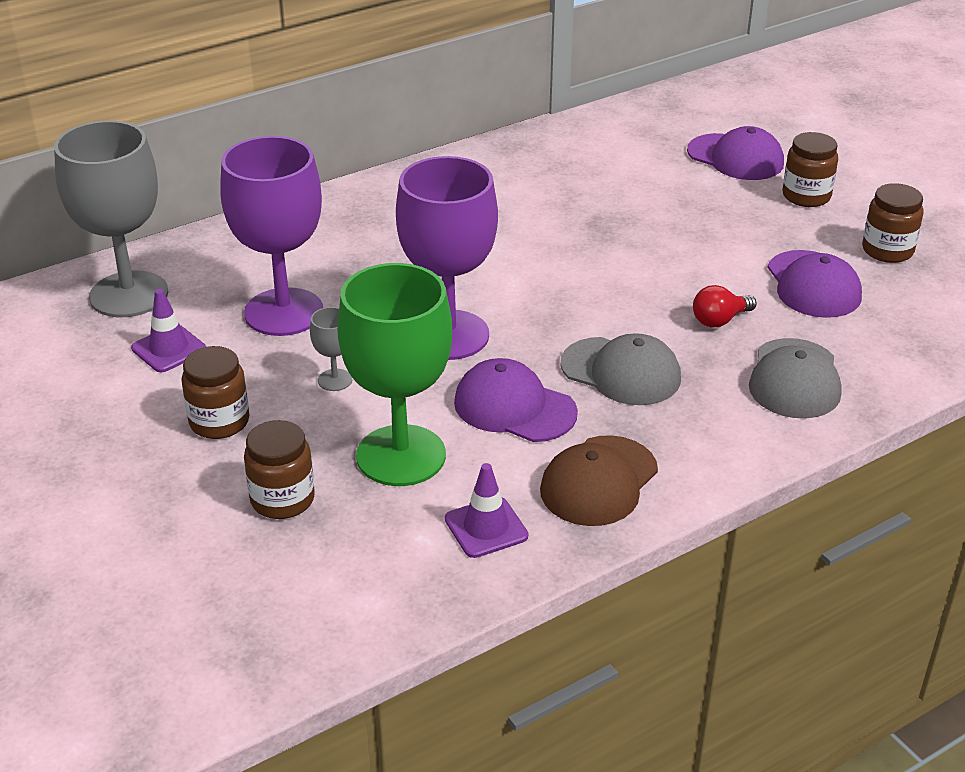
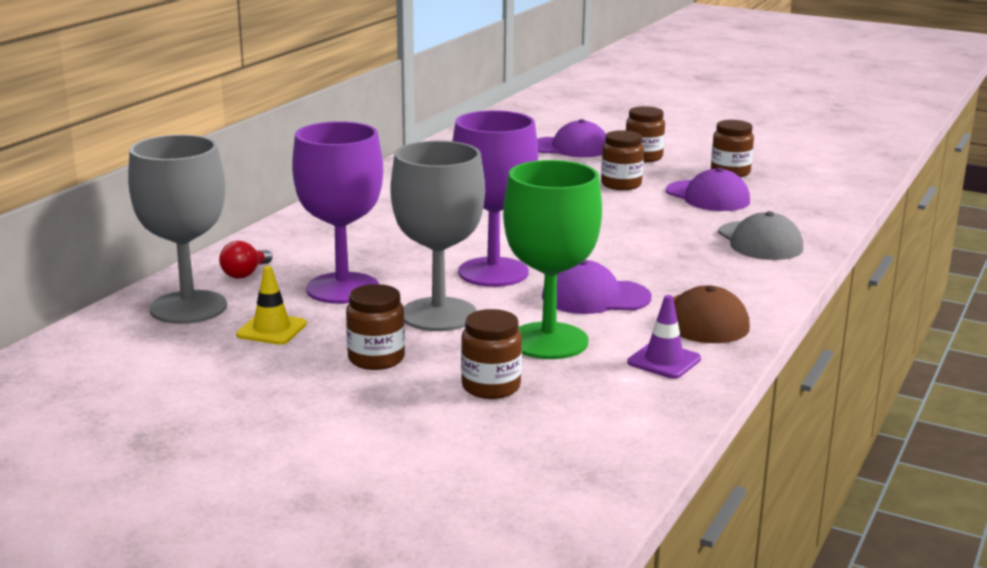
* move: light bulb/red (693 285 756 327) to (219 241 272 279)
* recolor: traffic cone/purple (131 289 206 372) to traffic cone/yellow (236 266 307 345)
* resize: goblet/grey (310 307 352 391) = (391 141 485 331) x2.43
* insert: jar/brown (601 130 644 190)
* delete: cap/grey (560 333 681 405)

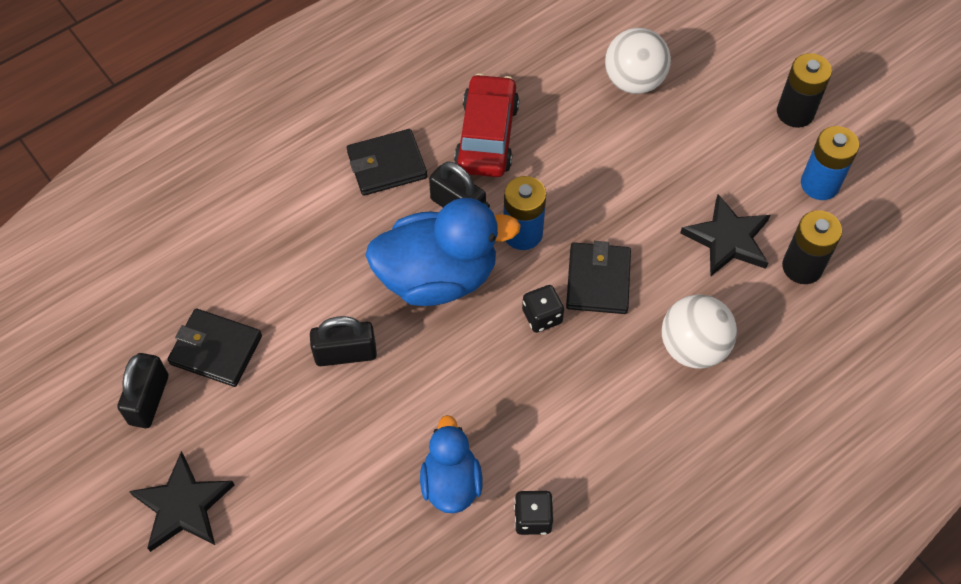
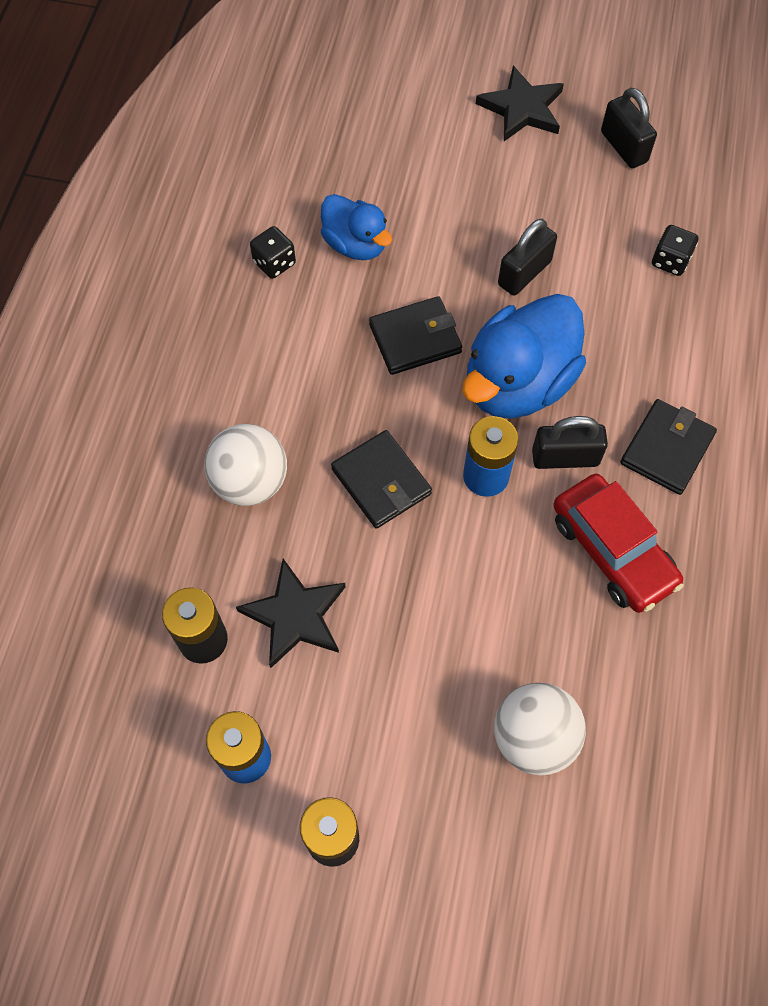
* move: wallet/black (168 309 262 387) to (369 296 462 375)
* move: dice/black (522 285 564 333) to (652 225 699 276)

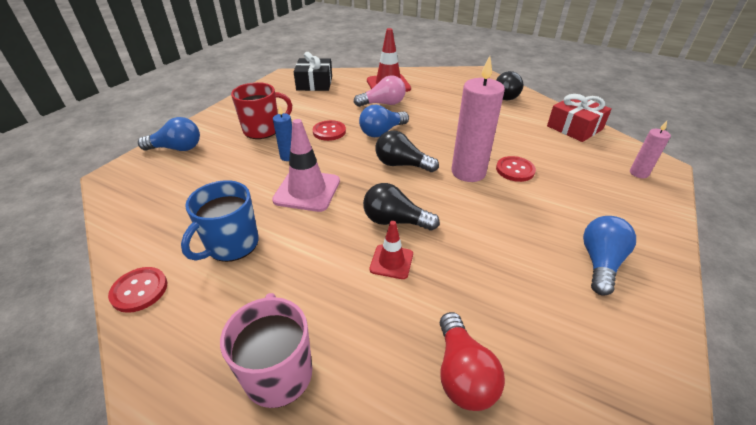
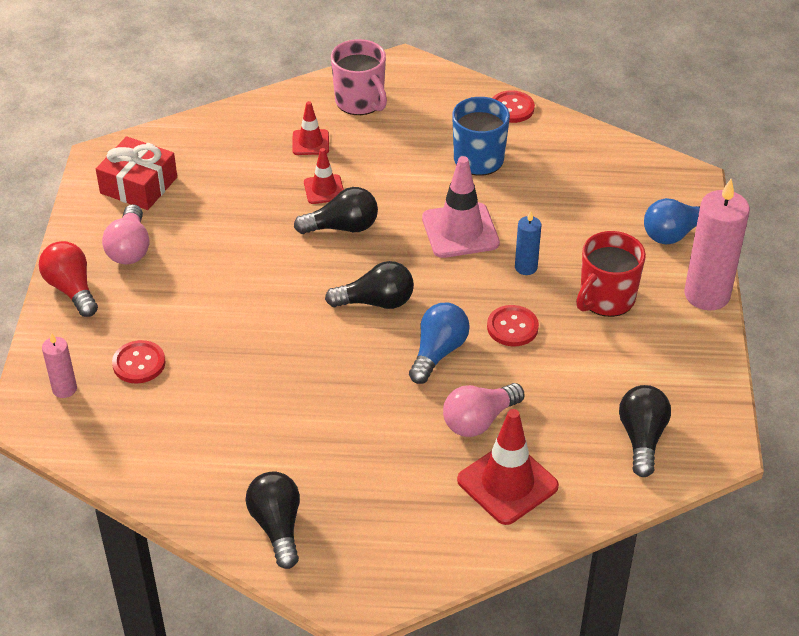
* move: light bulb/red (440 312 505 411) to (39 241 98 317)
* move: gift/red (547 94 612 142) to (96 136 177 210)
* recolor: light bulb/blue (583 216 636 296) to light bulb/pink (102 204 149 264)
* move: button/red (496 156 536 182) to (112 340 166 384)
* insert: traffic cone/red (293 101 329 155)
* replace: gift/black (294 52 332 91) to light bulb/black (619 385 671 477)
* move: candle/pink (451 56 505 182) to (684 179 750 310)

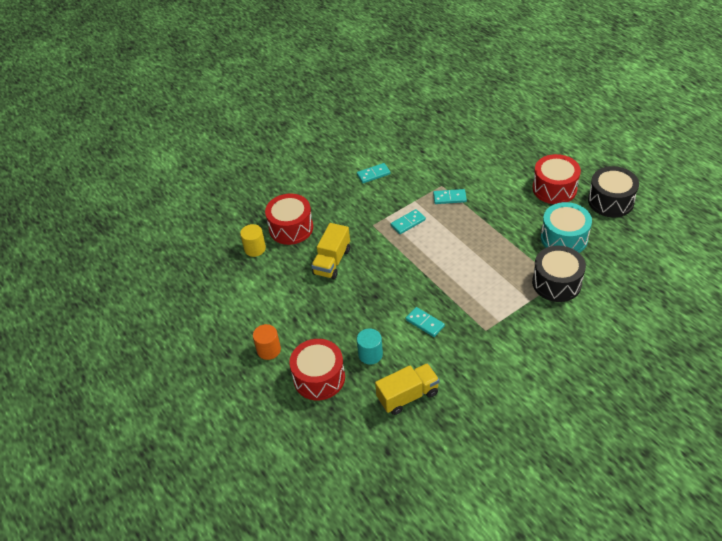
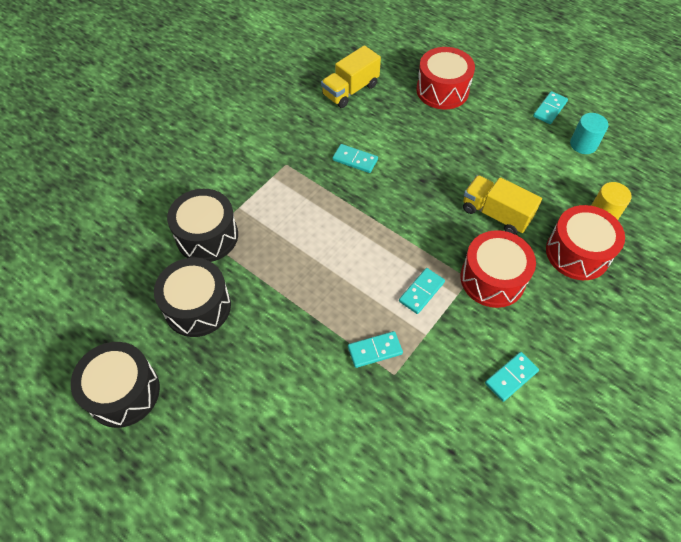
* recolor: drum/turquoise (541 202 592 253) to drum/black (154 258 231 337)
* move: drum/red (532 154 581 204) to (461 230 536 308)
* rotate: truck/yellow (311 223 350 279) = (463 175 542 235) 60 degrees counterclockwise
* insert: domino/turquoise (533 91 568 124)
* move: cylinder/turquoise (357 329 383 365) to (570 113 608 154)
* delete: cylinder/orange (253 324 281 360)

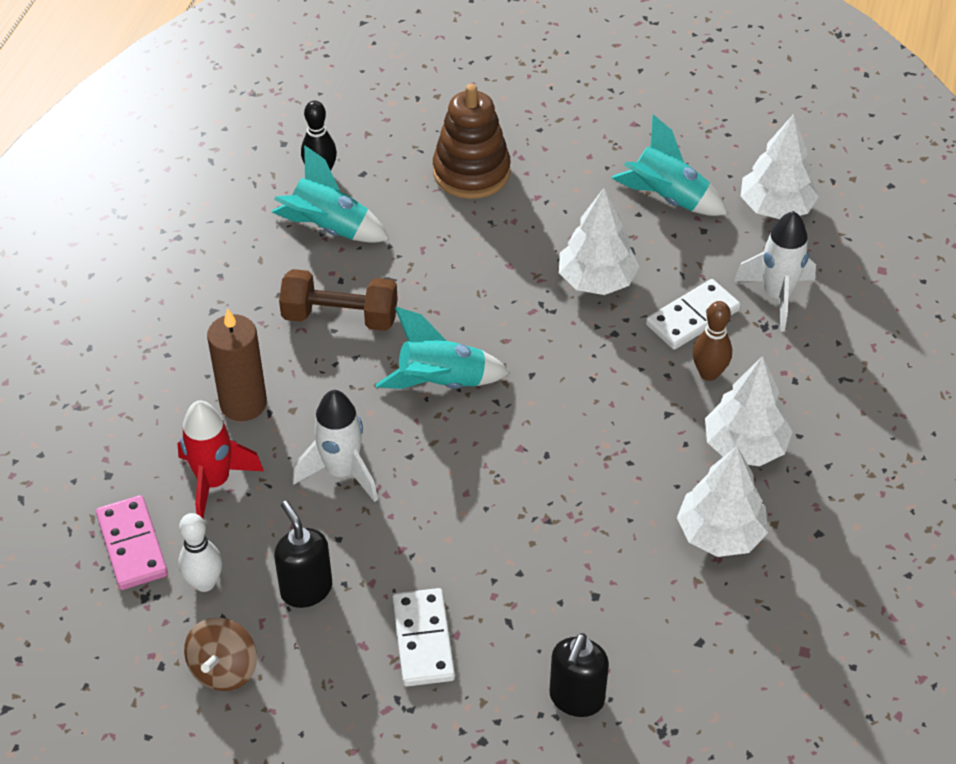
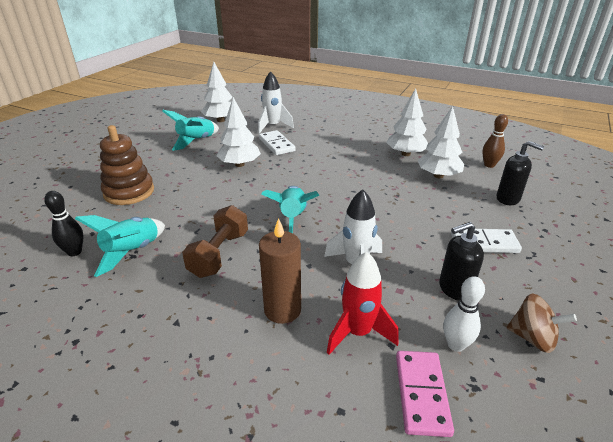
* rotate: domino/pink (96 495 168 590) = (396 351 454 437) 75 degrees counterclockwise
* move: tree/white (705 356 793 466) to (418 106 464 178)
* move: bowling pin/brown (693 301 732 381) to (482 114 508 168)

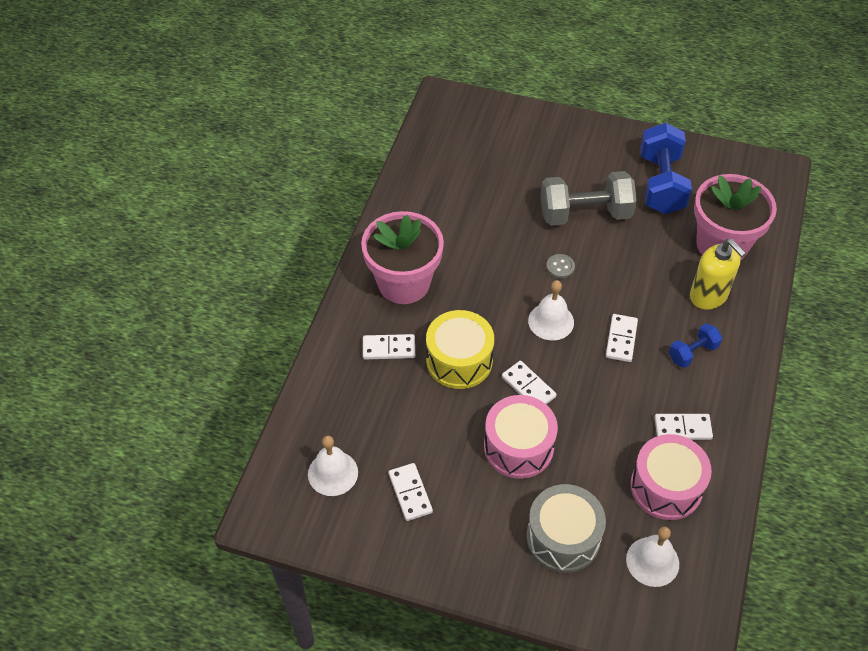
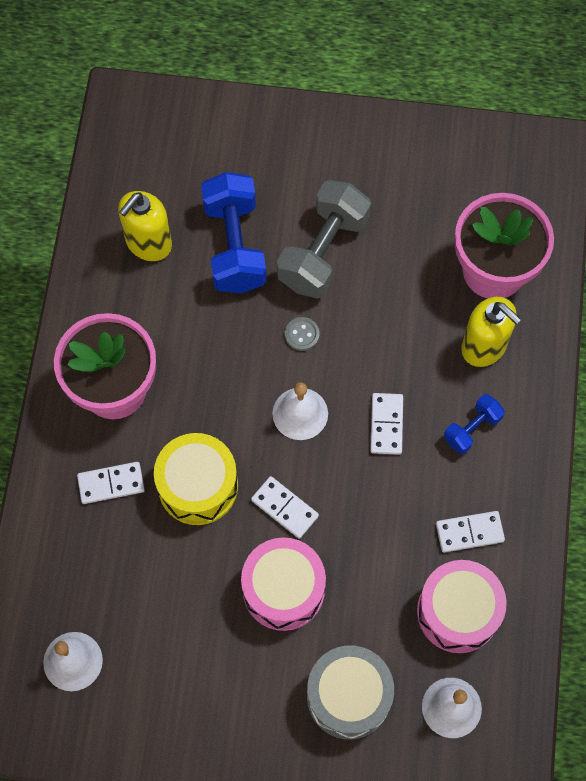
* insert: soap dispenser/yellow (118 191 172 261)
* move: dumbbell/blue (640 123 692 214) to (201 172 266 294)
* rotate: dumbbell/grey (541 171 637 226) = (277 180 371 299) 45 degrees counterclockwise
* delete: domino/white (389 463 433 521)

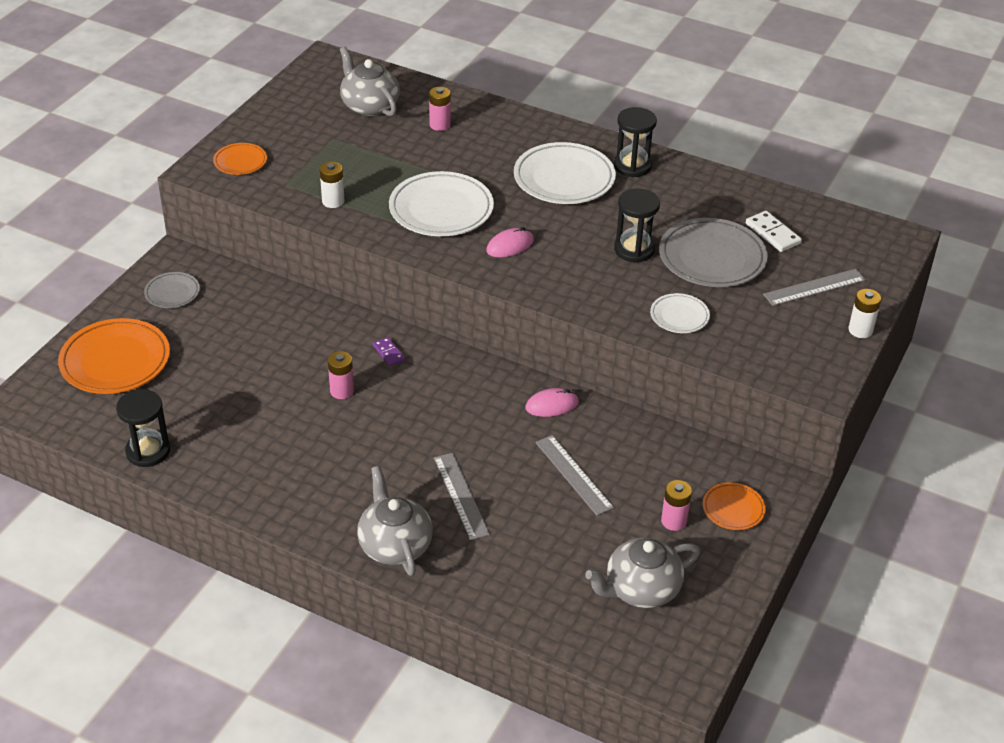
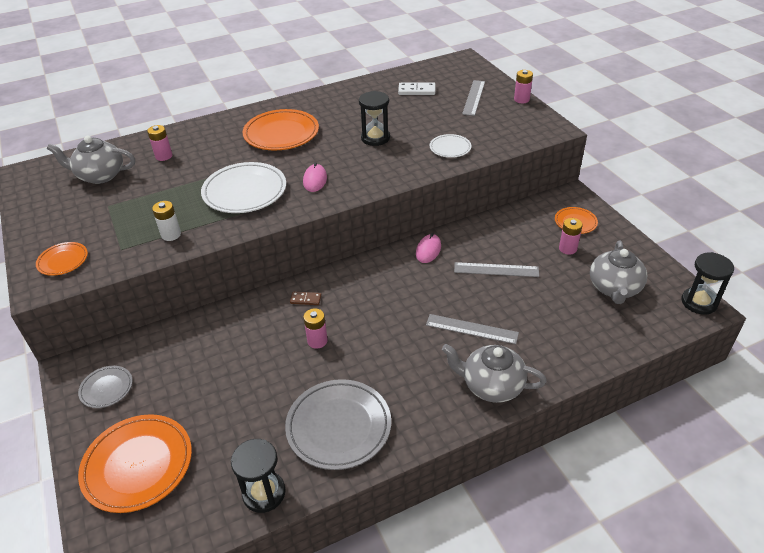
* recolor: plate/white (514 142 616 204) to plate/orange (242 109 319 150)
* move: plate/grey (659 218 768 287) to (285 379 391 470)
* recolor: domino/purple (373 337 405 366) to domino/brown (290 292 322 305)
* recolor: battery/white (849 289 881 338) to battery/pink (514 70 533 103)
* move: hourglass/black (614 107 657 177) to (681 252 734 315)

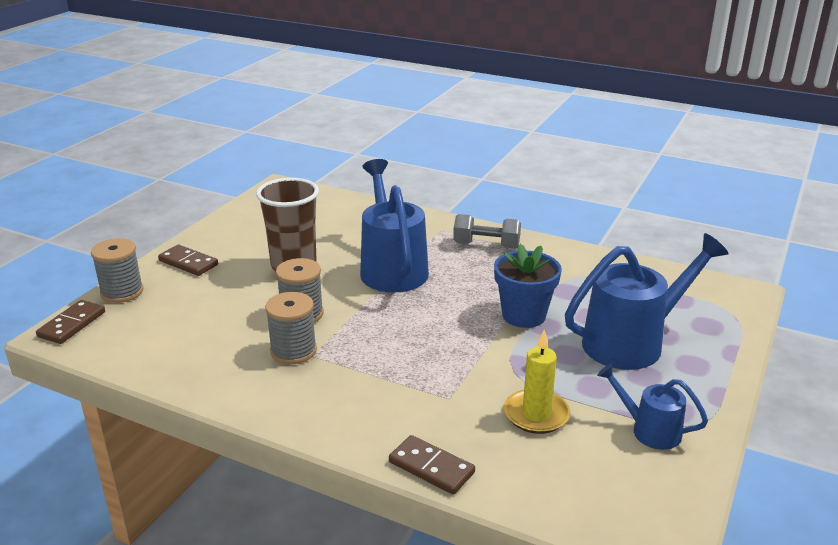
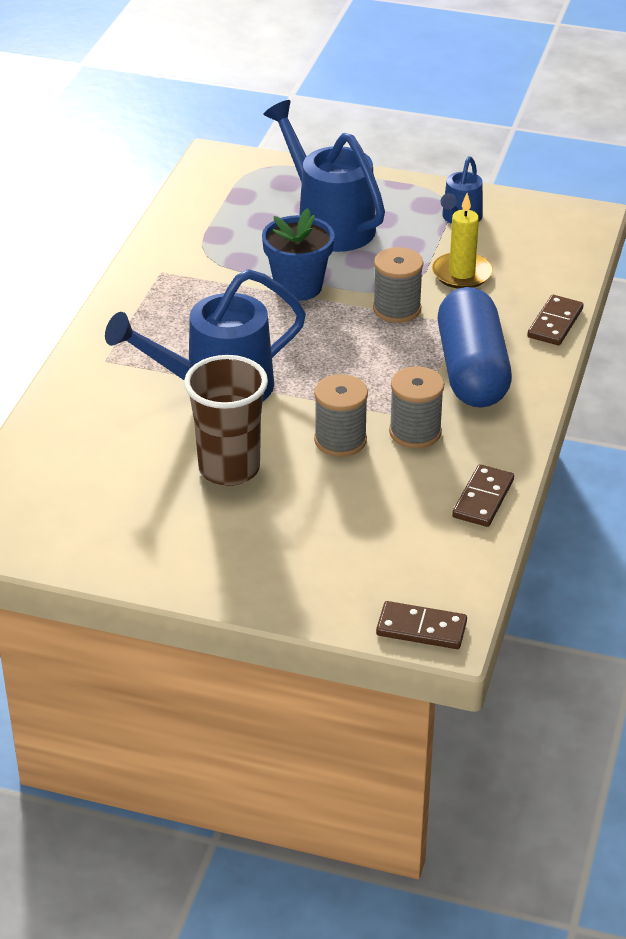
* move: spool/grey (91 238 144 303) to (373 247 424 323)
* insert: capsule/blue (438 287 512 407)
* move: domino/brown (158 245 218 276) to (452 464 514 527)
* delete: dumbbell/grey (453 214 521 248)

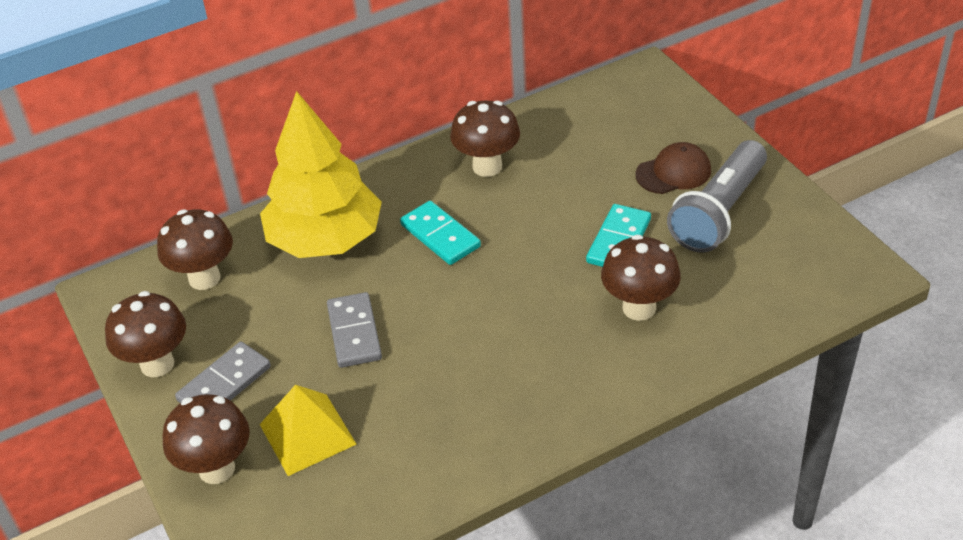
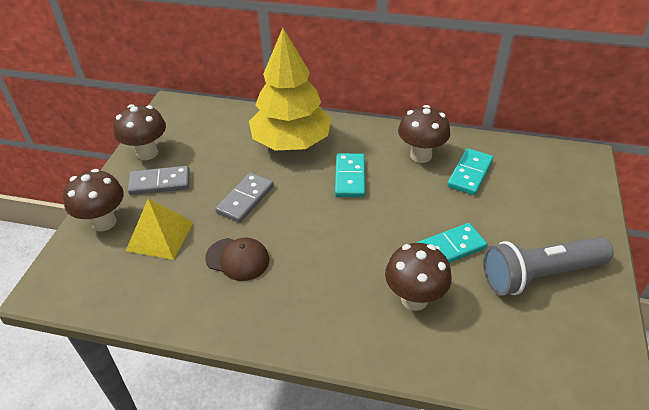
* move: cap/brown (635 142 711 194) to (205 237 269 281)
* insert: domino/turquoise (447 148 493 195)
* delete: mushroom/brown (157 209 233 290)

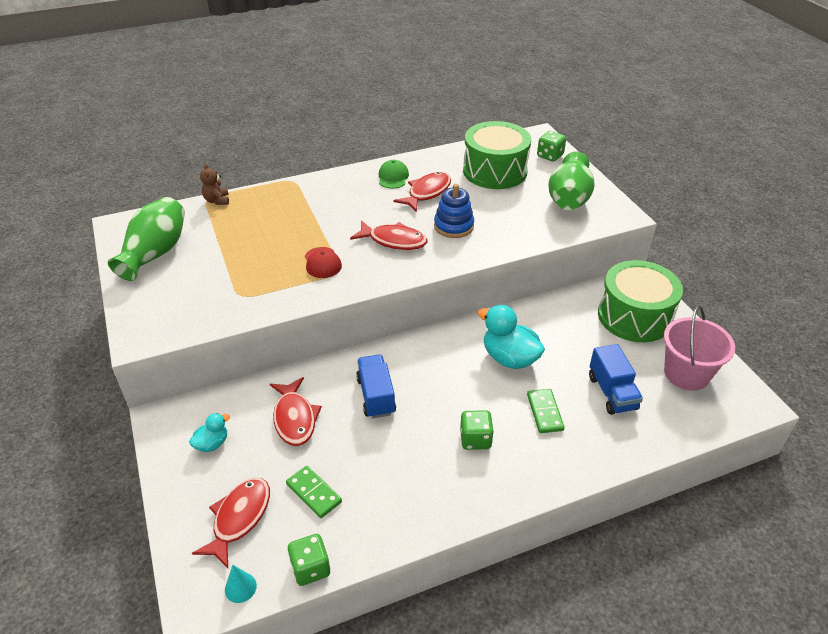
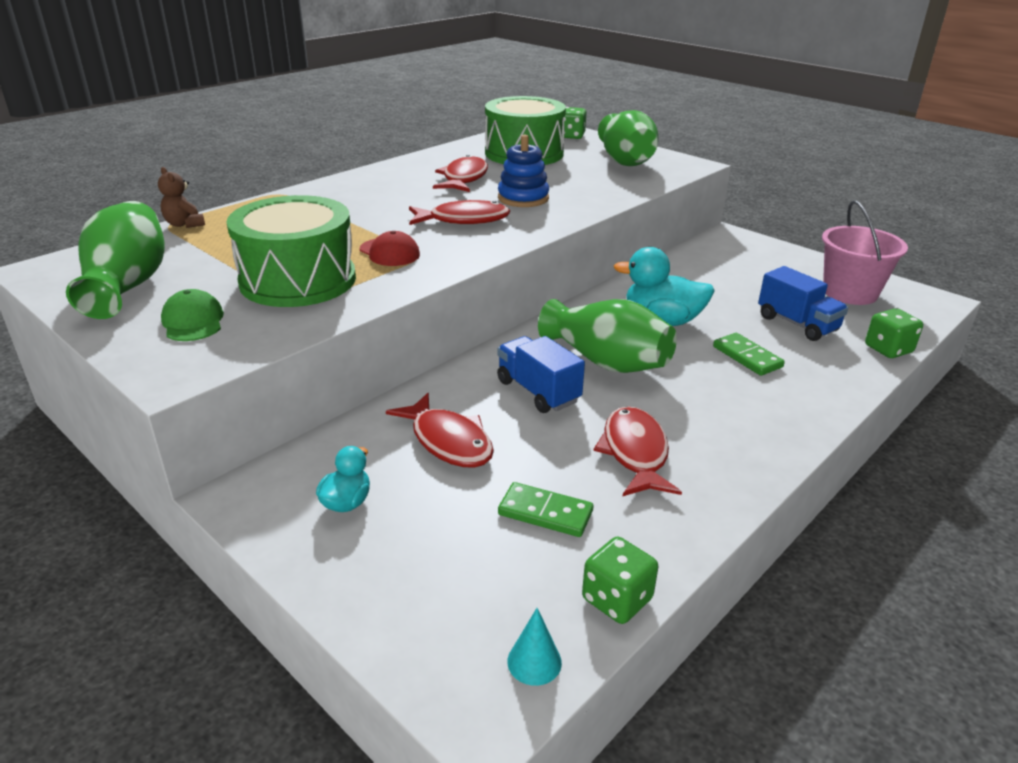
* move: cap/green (379 160 409 189) to (161 289 224 341)
* move: drum/green (598 260 683 342) to (226 195 356 307)
* insert: vase/green (538 299 677 373)
* move: fish/red (192 478 270 568) to (594 406 682 496)
* move: dice/green (460 410 494 450) to (865 308 923 358)

